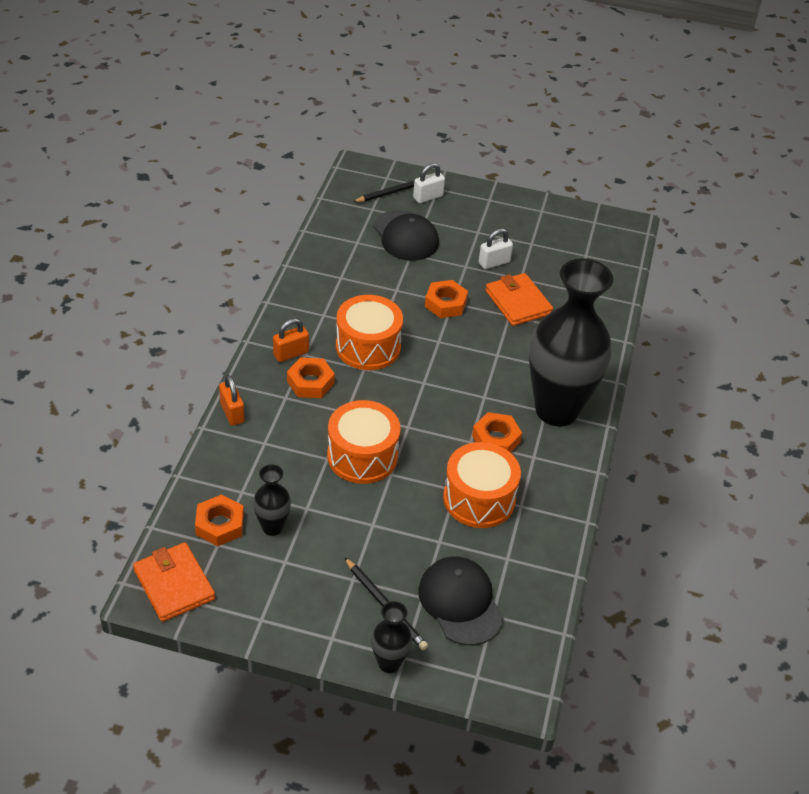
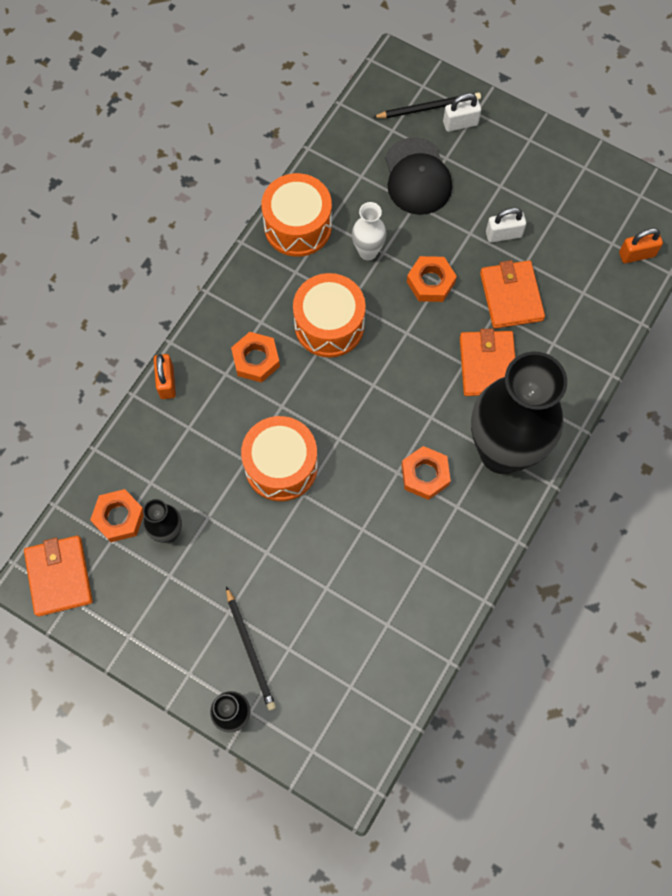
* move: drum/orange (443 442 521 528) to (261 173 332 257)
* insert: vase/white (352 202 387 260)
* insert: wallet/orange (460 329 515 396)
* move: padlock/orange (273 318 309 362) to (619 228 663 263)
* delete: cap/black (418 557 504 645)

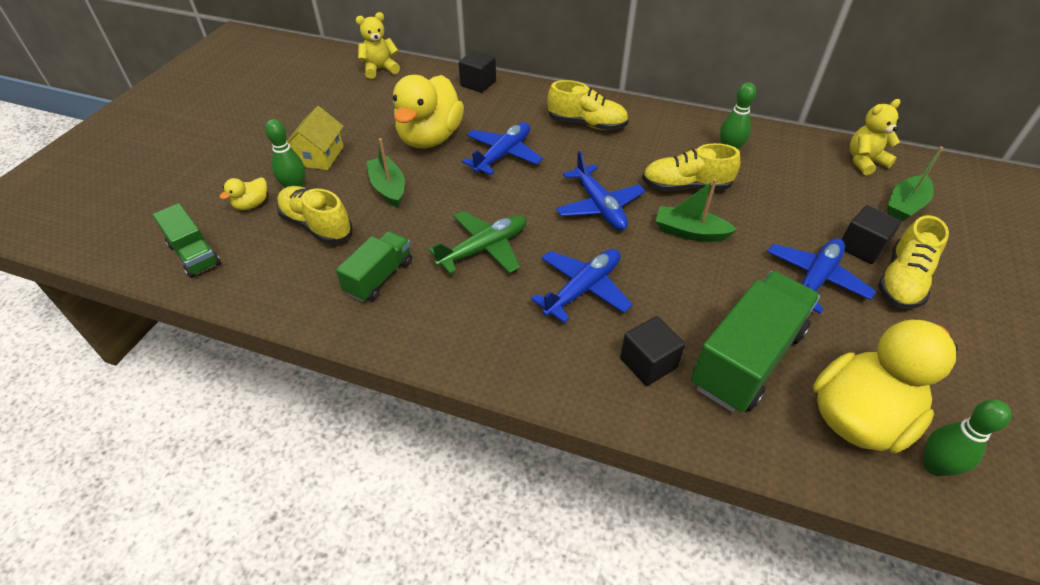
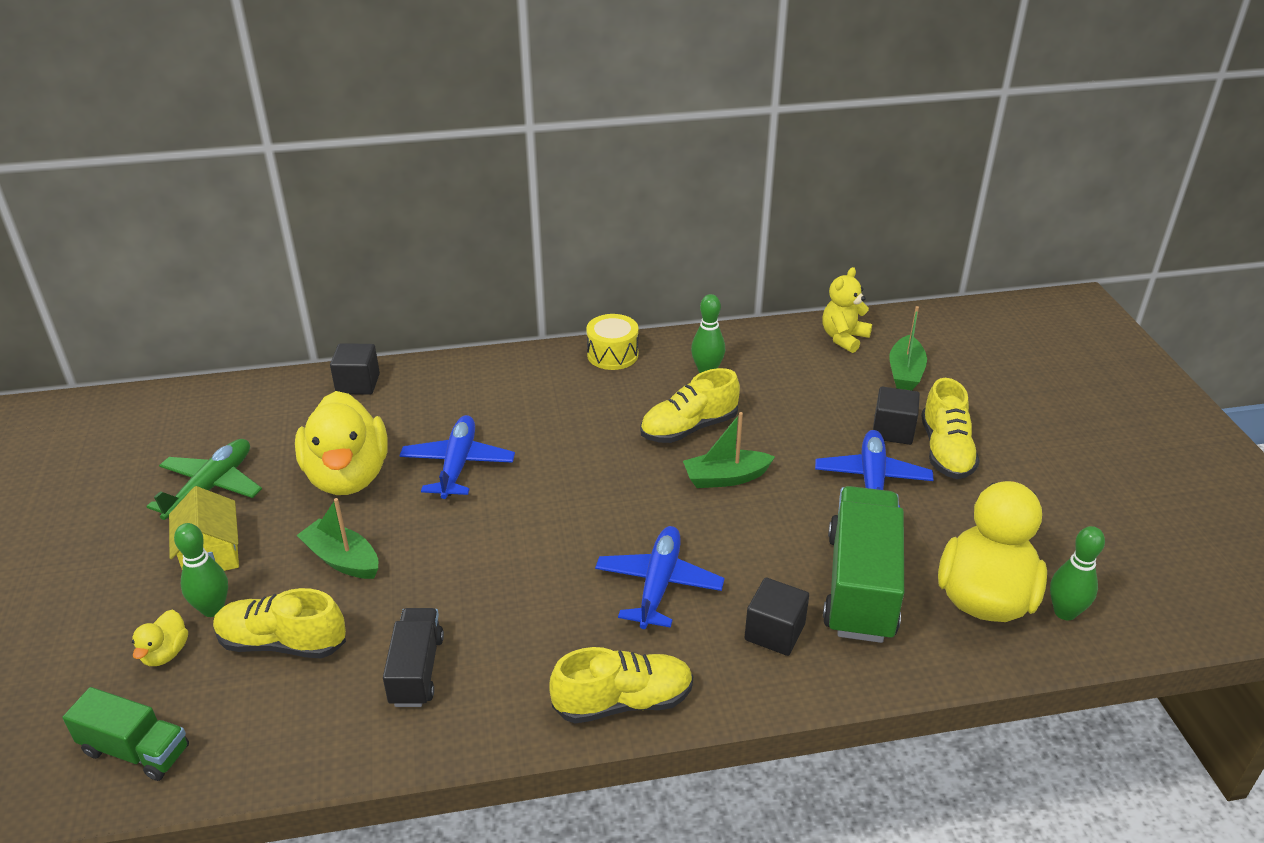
* move: plane/green (428 211 527 274) to (146 439 262 520)
* recolor: truck/green (336 231 412 302) to truck/black (383 608 444 707)
* move: shoe/yellow (548 80 629 130) to (549 647 693 723)
* insert: drum/yellow (586 314 639 370)
* delete: teddy bear/yellow (356 12 400 79)
* delete: plane/blue (556 151 645 230)

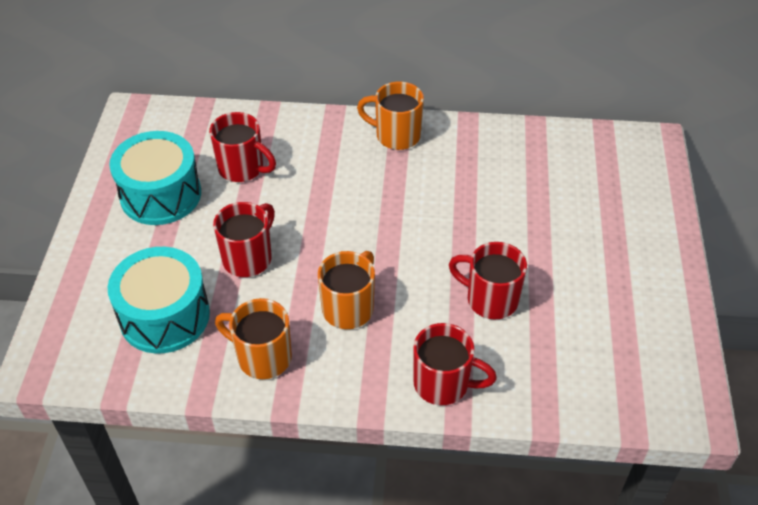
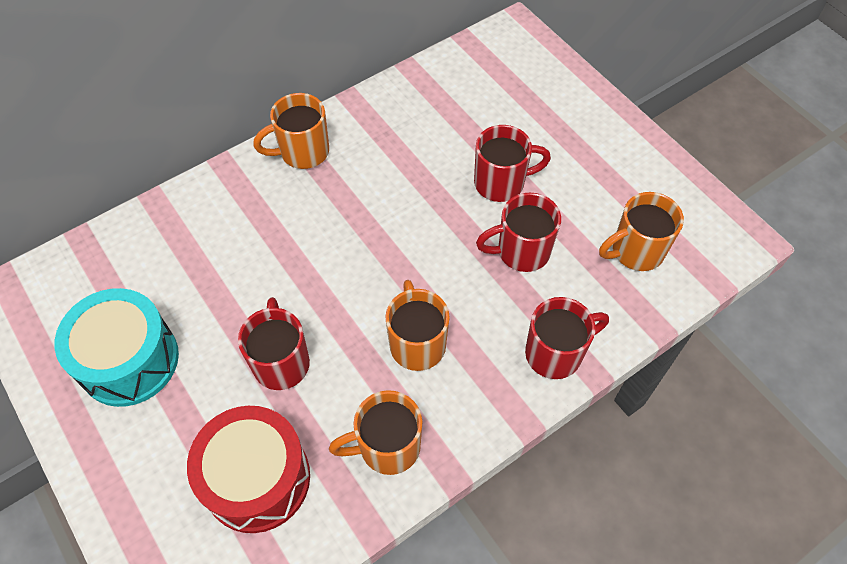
* recolor: drum/turquoise (108 247 210 354) to drum/red (187 406 310 533)
* move: mug/red (209 112 276 182) to (474 125 551 202)
* insert: mug/orange (599 192 684 271)

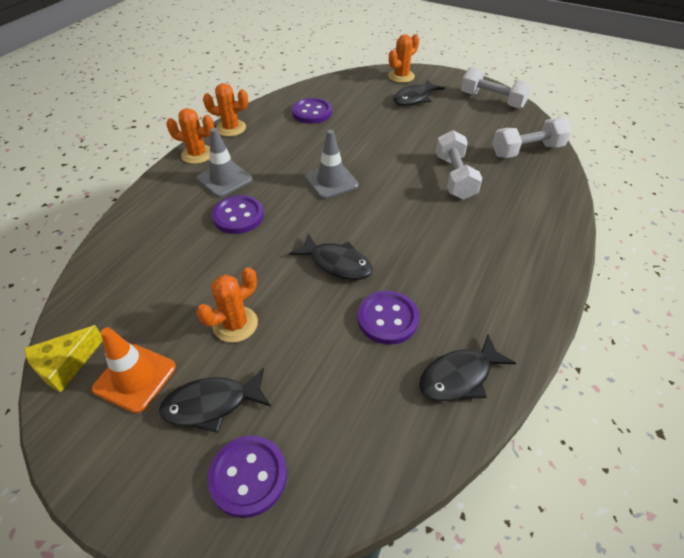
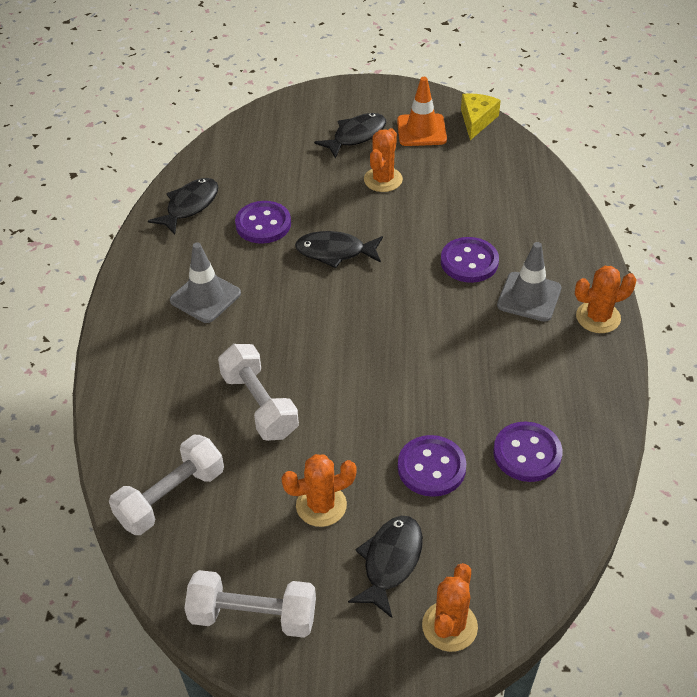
* move: traffic cone/grey (305 130 359 199) to (170 242 241 323)
* move: cactus/orange (203 83 248 137) to (281 454 357 527)
* move: button/purple (207 436 287 518) to (398 435 466 497)

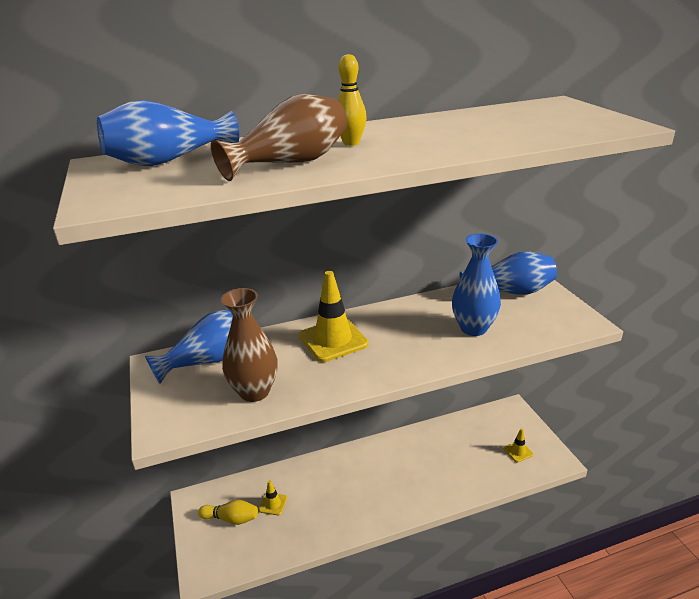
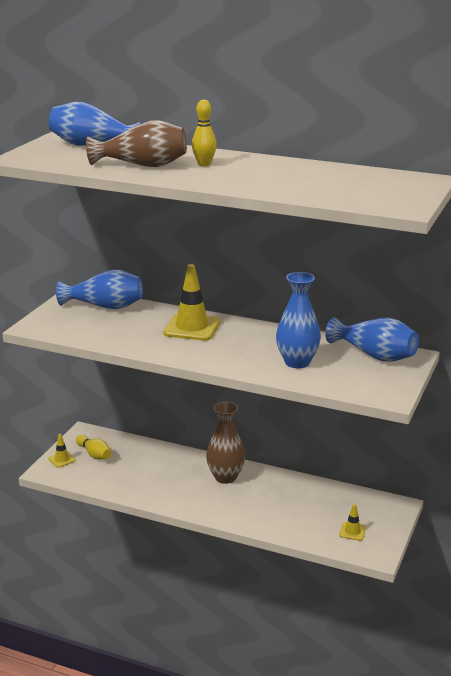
* move: traffic cone/yellow (259 480 287 515) to (48 434 76 468)
* move: vase/brown (221 288 278 402) to (206 402 245 484)

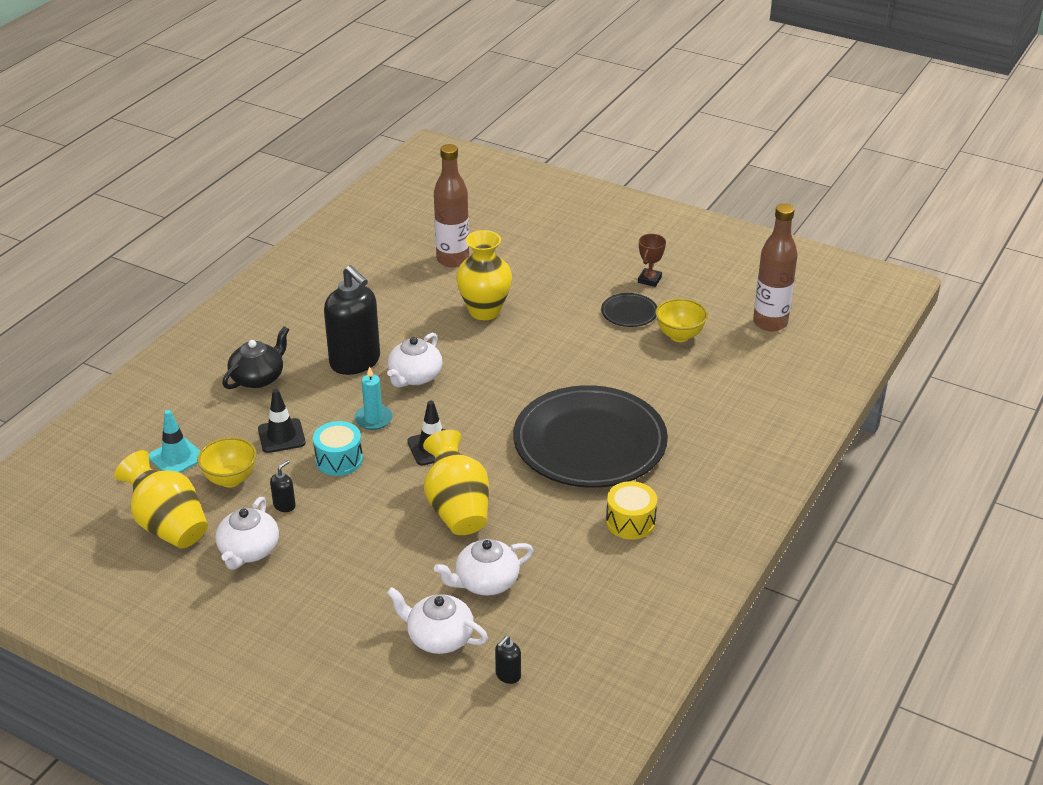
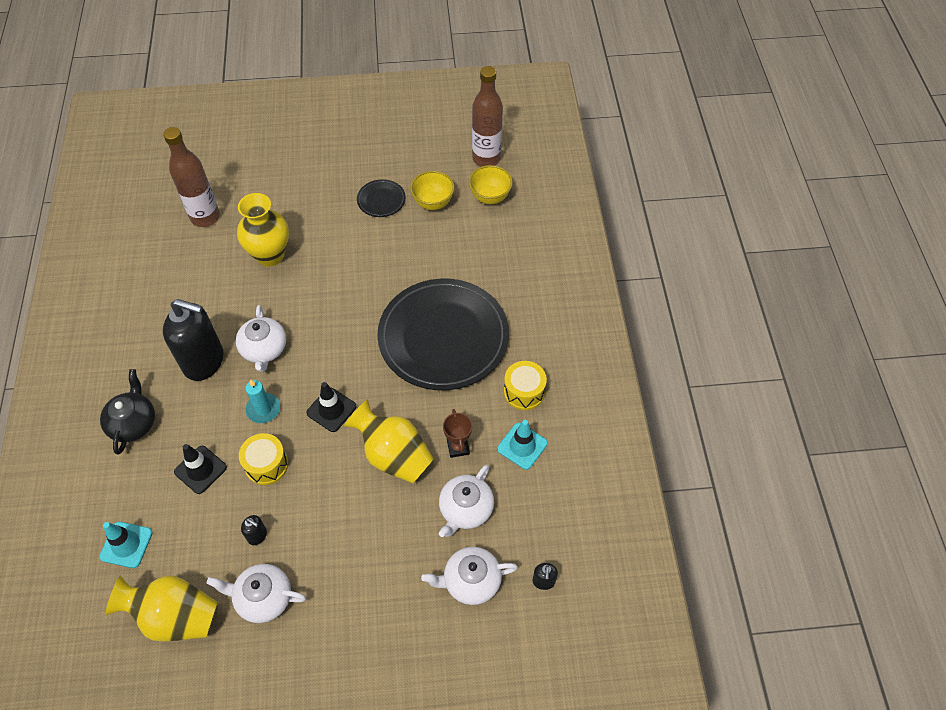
* rotate: teapot/white (215 497 279 570) = (206 564 306 623) 120 degrees clockwise
* recolor: drum/turquoise (313 421 363 476) to drum/yellow (239 433 288 485)
* rotate: soap dispenser/black (270 460 296 512) = (241 515 267 545) 120 degrees clockwise
* move: trophy/brown (638 234 666 287) to (443 409 472 458)
* move: bowl/yellow (197 437 257 487) to (469 165 513 204)
* insert: traffic cone/turquoise (497 420 548 470)

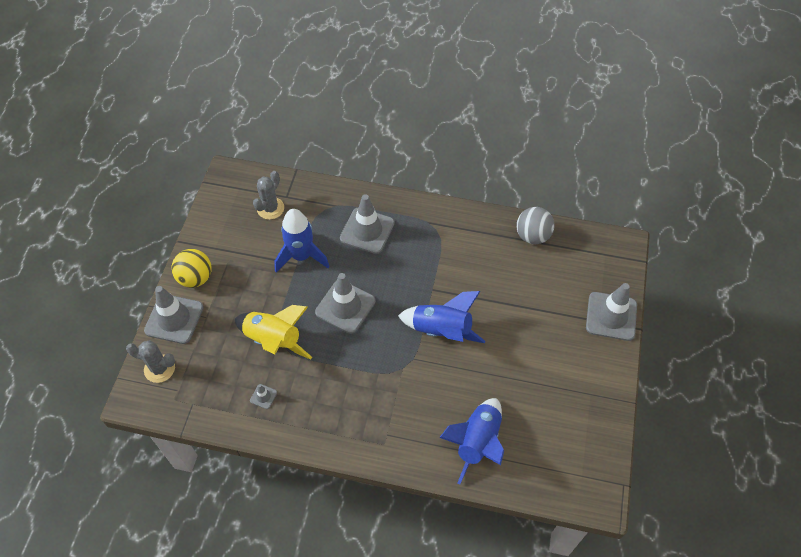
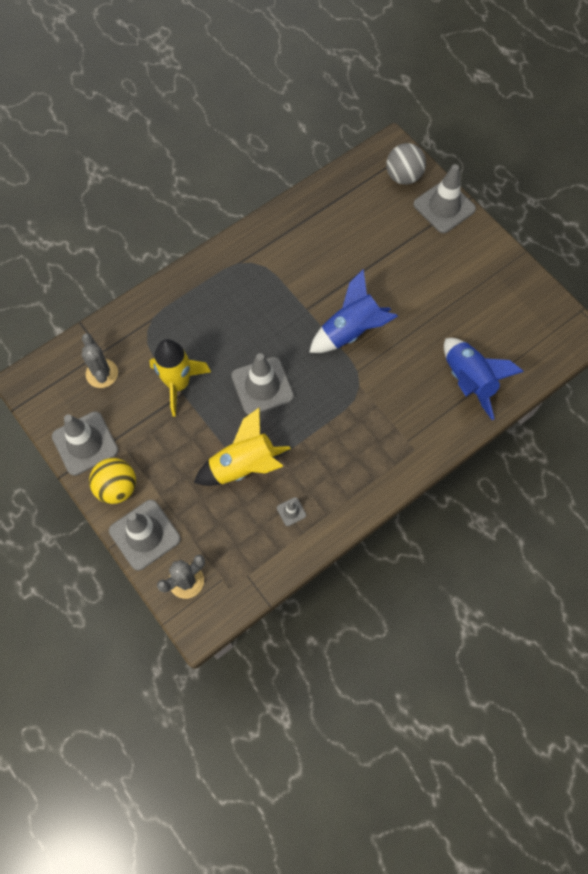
* move: traffic cone/grey (340 194 395 254) to (52 411 119 476)
* recolor: rocket/blue (274 209 329 272) to rocket/yellow (149 339 211 417)
* move: ball/grey (516 207 555 244) to (386 143 426 185)

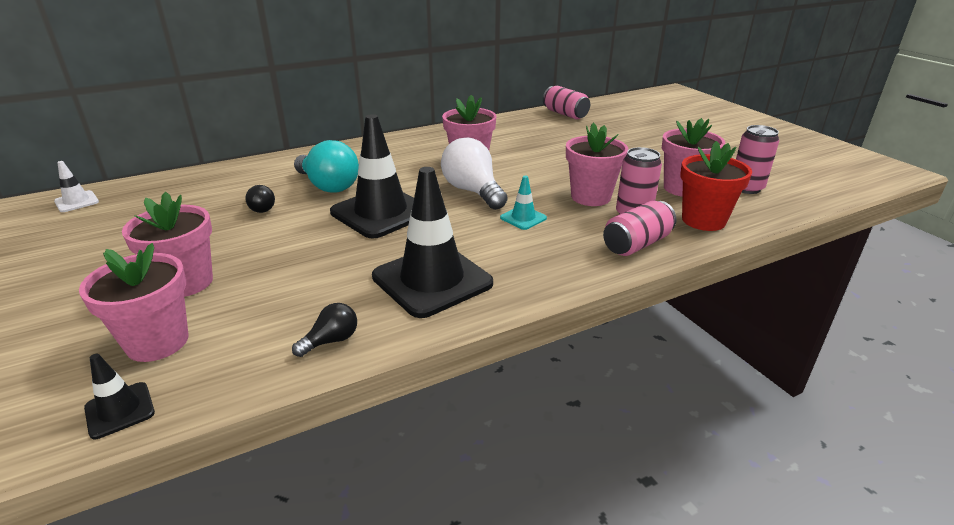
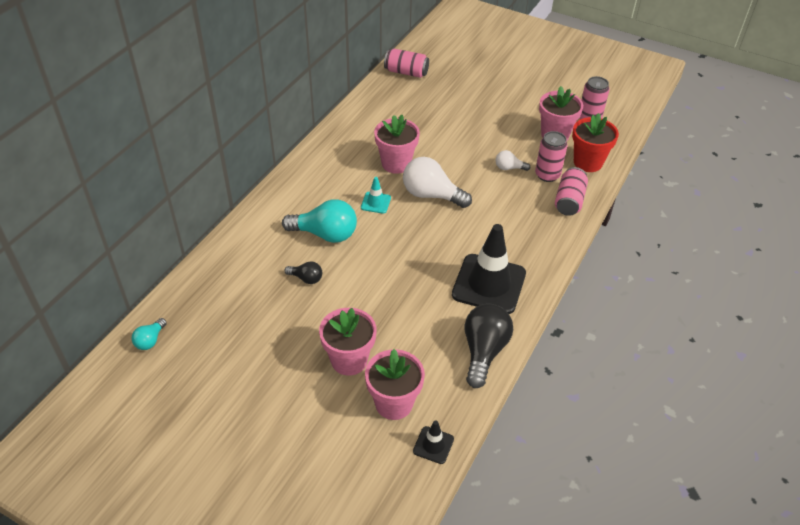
* replace: traffic cone/white (54 161 99 212) to light bulb/turquoise (132 318 167 350)
* move: traffic cone/turquoise (500 176 547 230) to (361 177 391 214)
* resize: light bulb/black (292 303 357 357) = (465 303 513 388) x1.98
* replace: flower pot/pink (566 123 628 206) to light bulb/white (496 150 530 171)
* delete: traffic cone/black (330 114 414 239)

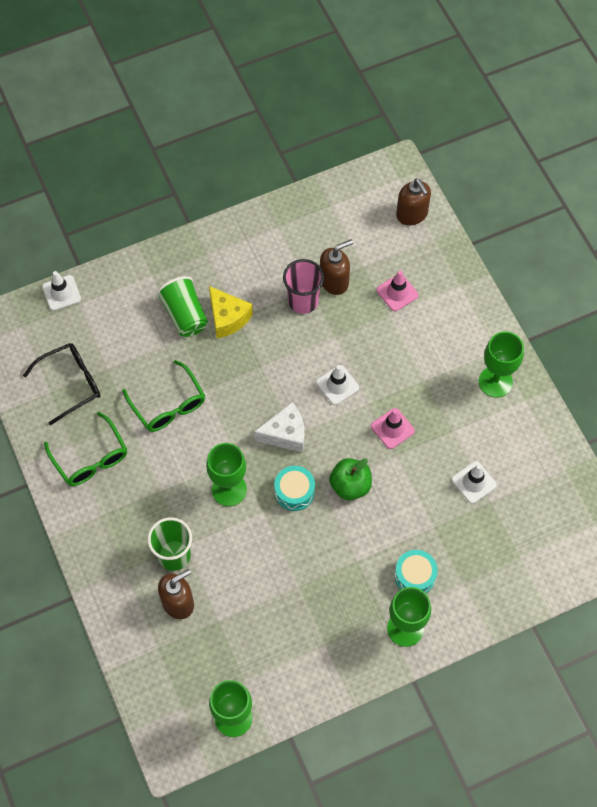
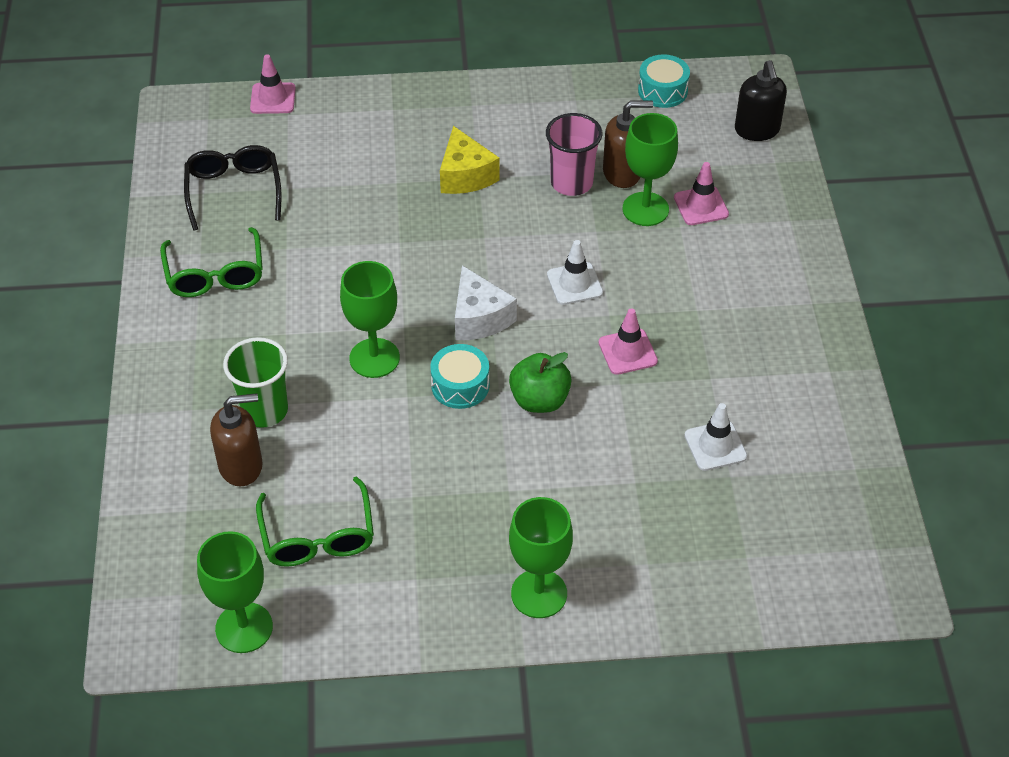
* rotate: glasses/black (23 343 100 425) = (184 145 282 231) 90 degrees counterclockwise
* recolor: traffic cone/white (42 271 81 311) to traffic cone/pink (250 54 296 114)
* move: glasses/green (122 360 205 432) to (256 476 374 567)
* rotate: cheese/white (254 402 304 453) = (455 265 517 340) 60 degrees clockwise
* move: goblet/green (479 332 524 398) to (623 113 678 226)
* move: drum/turquoise (394 550 438 593) to (638 54 690 108)
* recolor: soap dispenser/brown (396 178 431 226) to soap dispenser/black (735 60 787 141)
* delete: cup/green (156 276 208 337)

